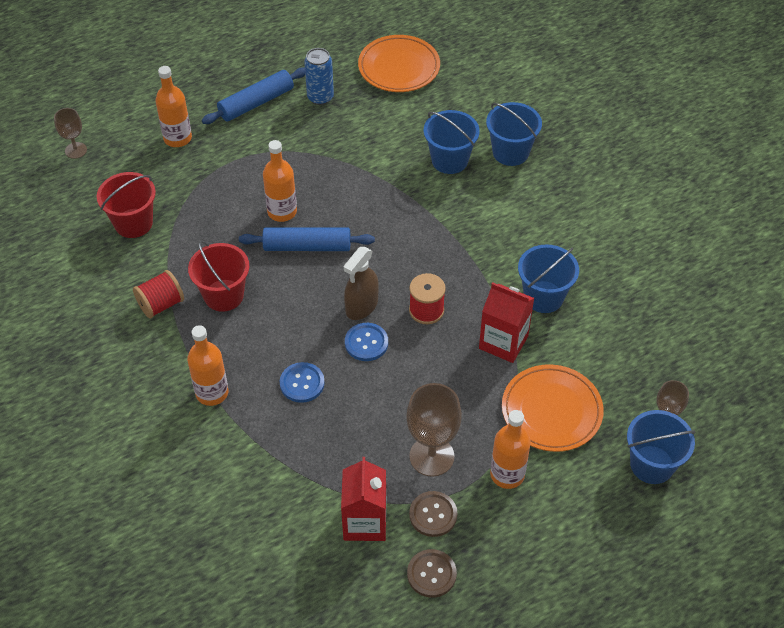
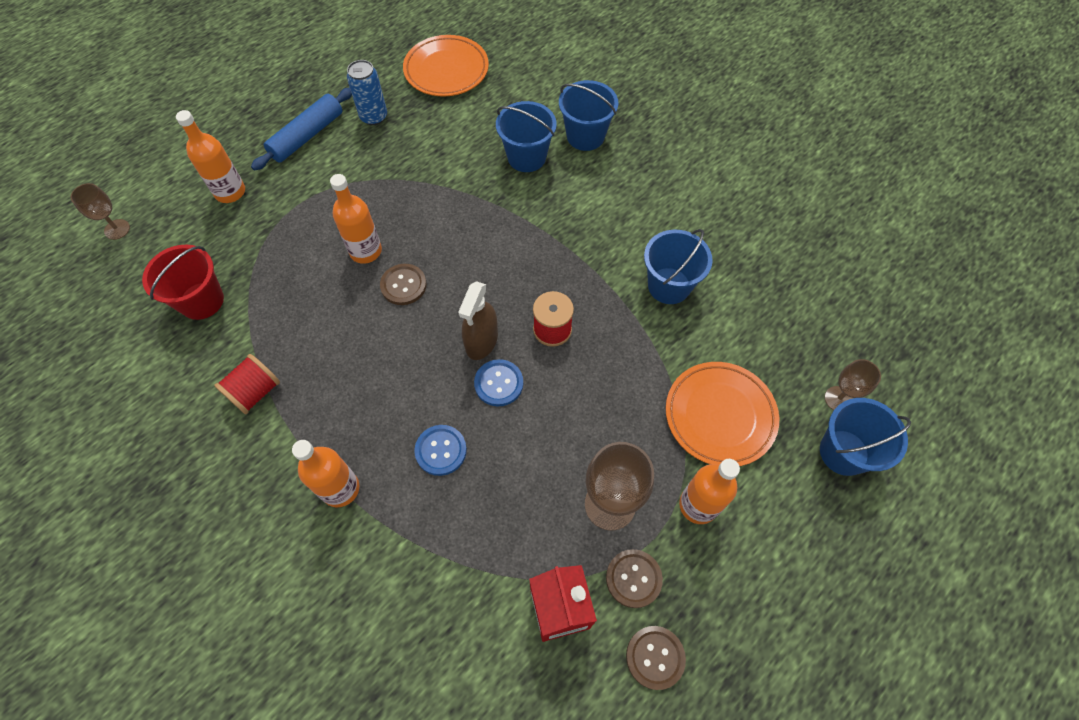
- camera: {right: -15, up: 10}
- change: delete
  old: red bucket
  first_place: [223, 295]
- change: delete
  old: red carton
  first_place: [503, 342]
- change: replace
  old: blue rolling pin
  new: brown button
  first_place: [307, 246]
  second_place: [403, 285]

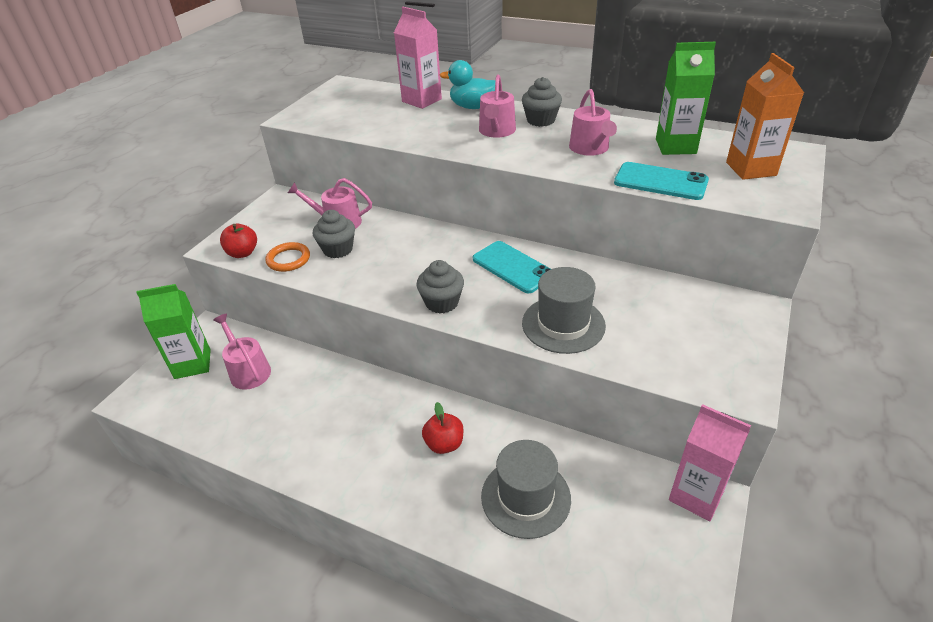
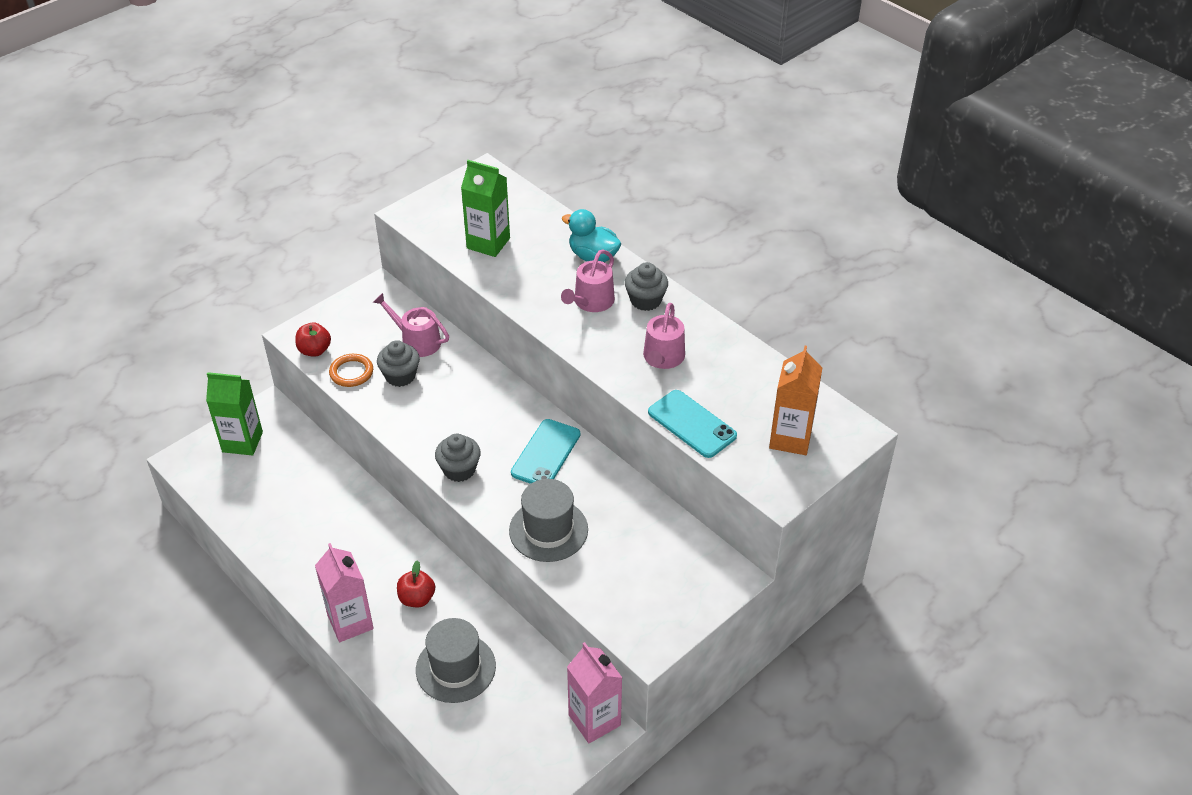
- camera: {right: 20, up: 5}
- change: delete
  old: pink watering can
  first_place: [248, 370]
- change: move
  old: pink carton
  first_place: [421, 100]
  second_place: [350, 622]
- change: move
  old: green carton
  first_place: [675, 146]
  second_place: [488, 243]
- change: rotate
  old: turquoise phone
  first_place: [512, 267]
  second_place: [546, 453]
  degrees: 45

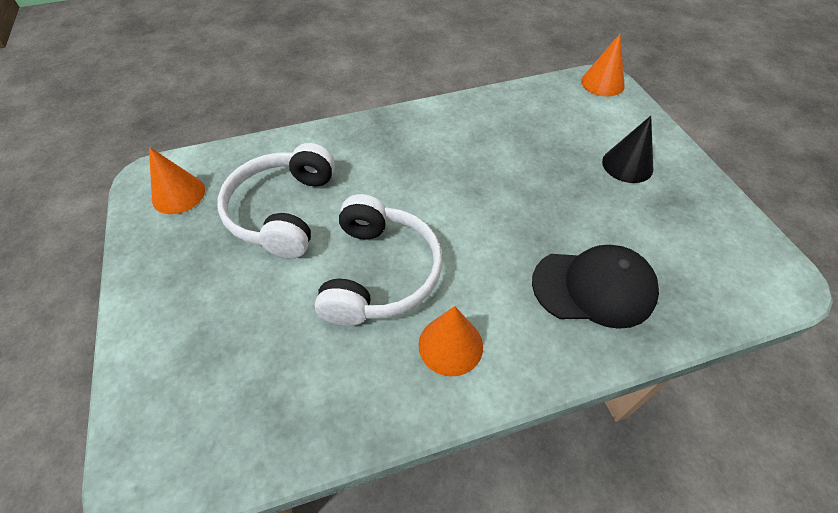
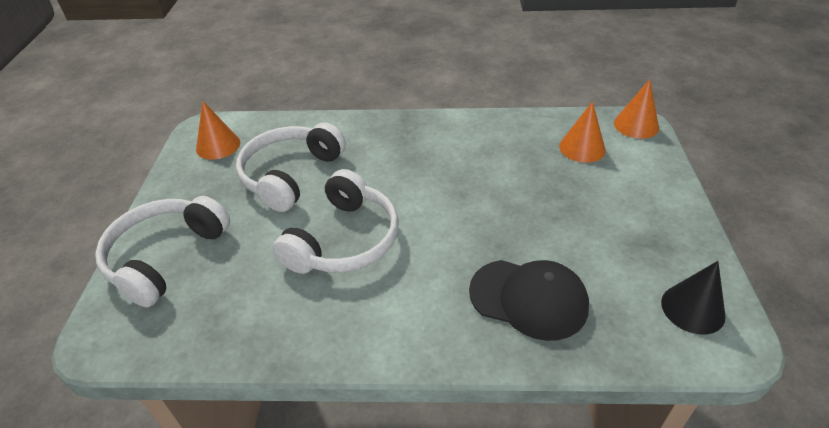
- camera: {right: 20, up: -10}
- change: insert
  new: white headphones
  second_place: [165, 257]
- change: move
  old: orange cone
  first_place: [450, 345]
  second_place: [582, 148]
- change: move
  old: black cone
  first_place: [627, 165]
  second_place: [693, 308]

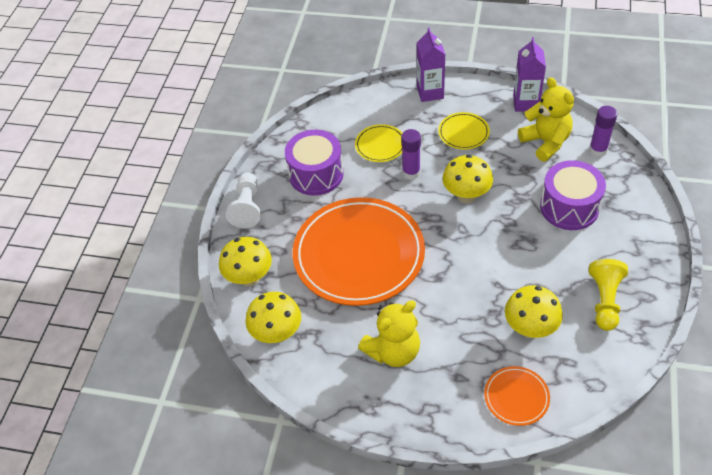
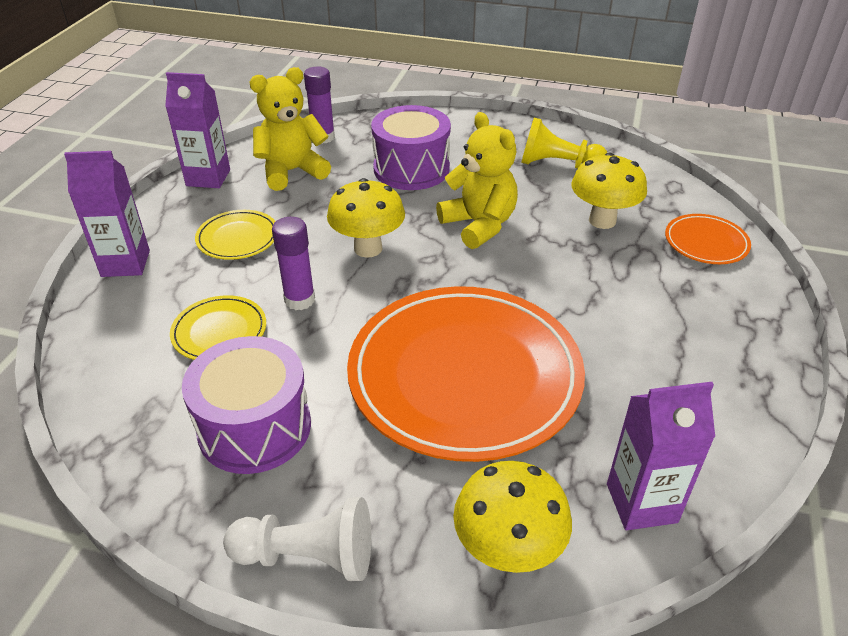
- camera: {right: -90, up: -10}
- change: move
  old: yellow teddy bear
  first_place: [393, 351]
  second_place: [479, 225]
- change: replace
  old: yellow mushroom
  new: purple carton
  first_place: [277, 334]
  second_place: [641, 503]

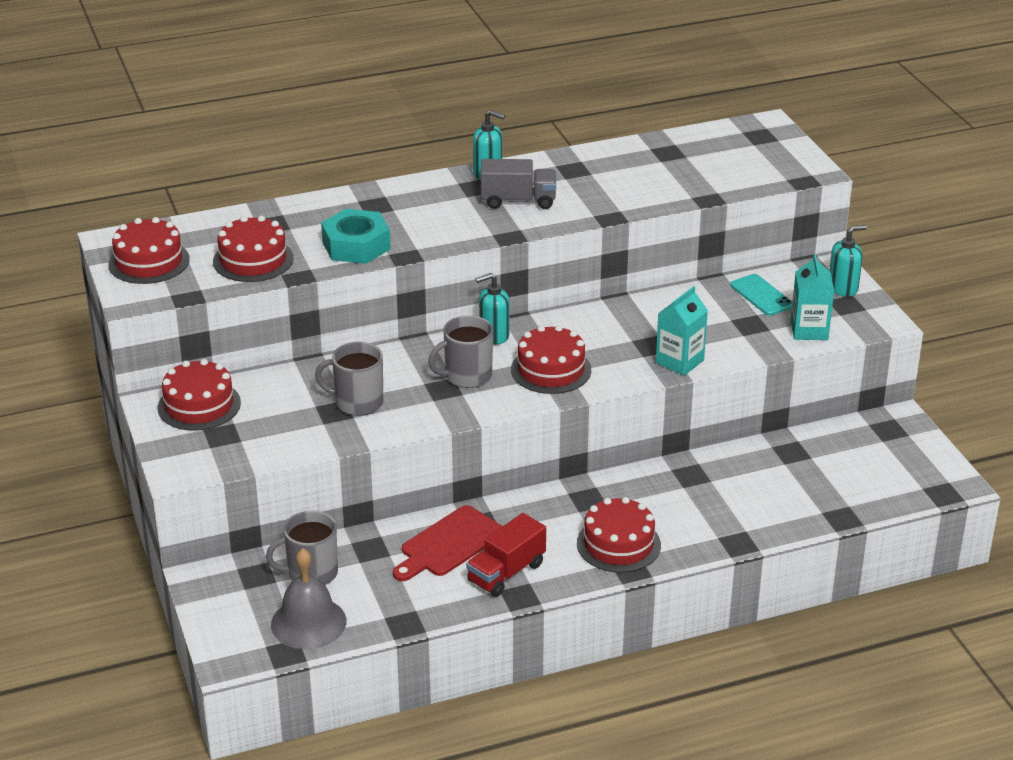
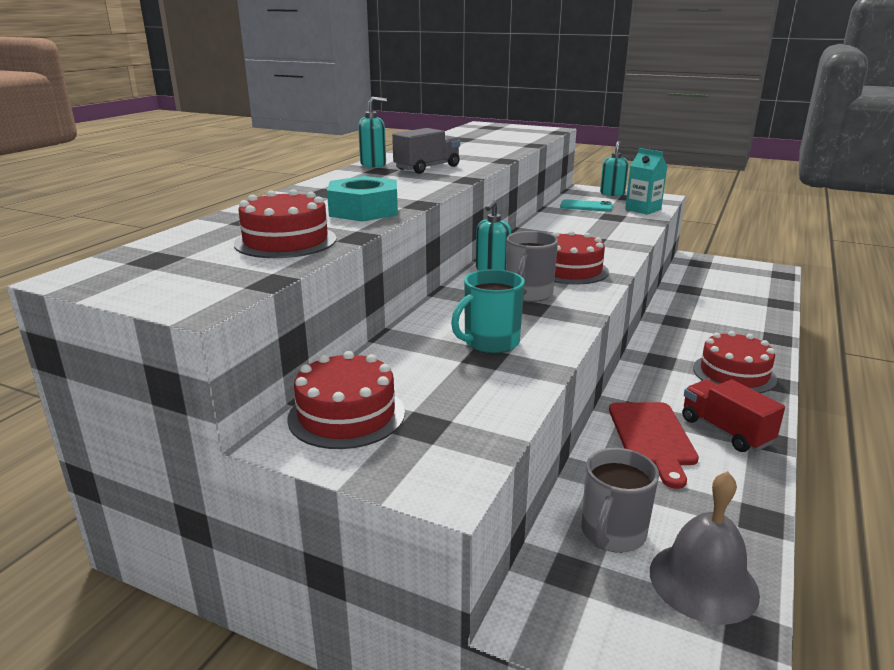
- camera: {right: -45, up: -10}
- change: delete
  old: red cake
  first_place: [149, 261]
- change: delete
  old: turquoise carton
  first_place: [679, 361]
- change: recolor
  old: grey mug
  new: turquoise mug
  first_place: [357, 402]
  second_place: [490, 342]
- change: rotate
  old: red truck
  first_place: [506, 572]
  second_place: [725, 431]
  degrees: 150

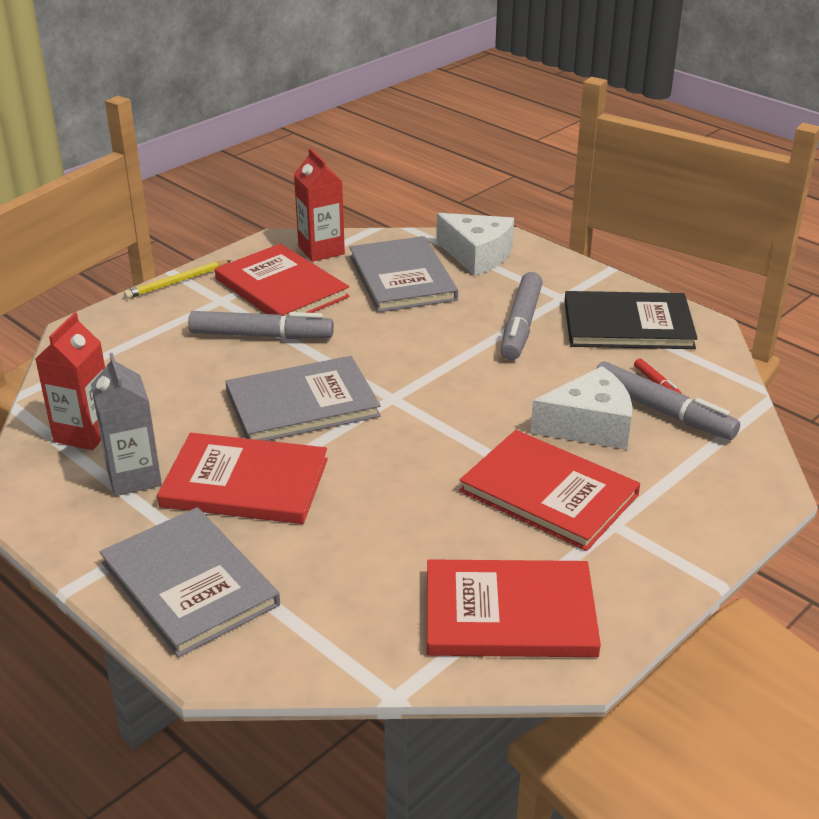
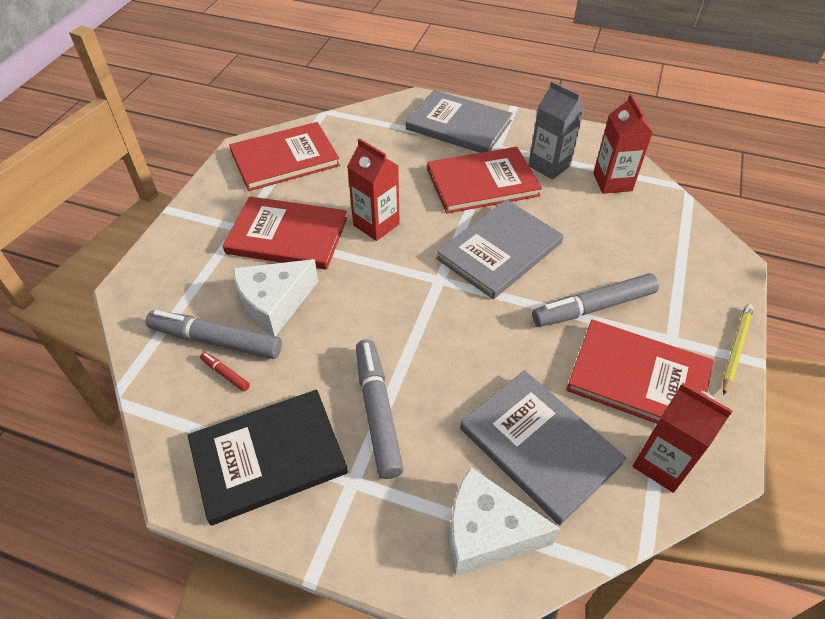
- camera: {right: 155, up: 15}
- change: insert
  new: red carton
  second_place: [376, 224]

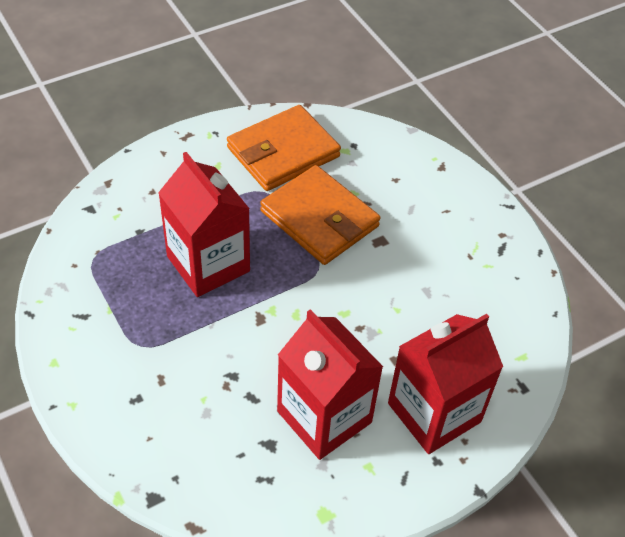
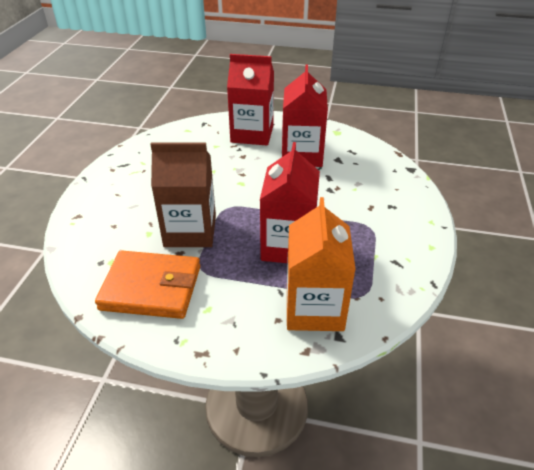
- camera: {right: -135, up: -10}
- change: insert
  new: orange carton
  second_place: [314, 308]
- change: replace
  old: orange wallet
  new: brown carton
  first_place: [319, 219]
  second_place: [190, 231]

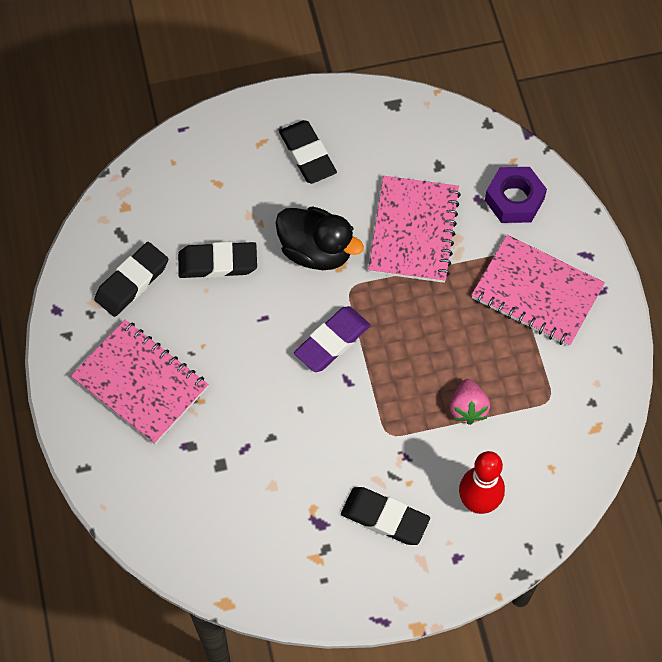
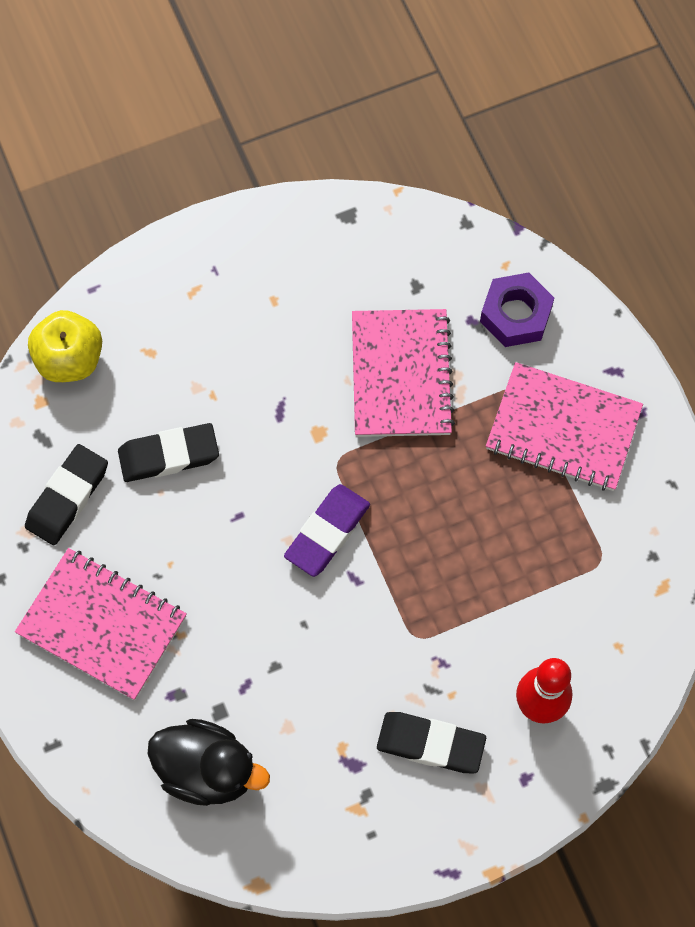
- camera: {right: -10, up: 5}
- change: delete
  old: black eraser
  first_place: [307, 155]
- change: delete
  old: pink strawberry
  first_place: [467, 408]
- change: insert
  new: yellow apple
  second_place: [70, 359]
- change: move
  old: black duck
  first_place: [316, 251]
  second_place: [207, 770]

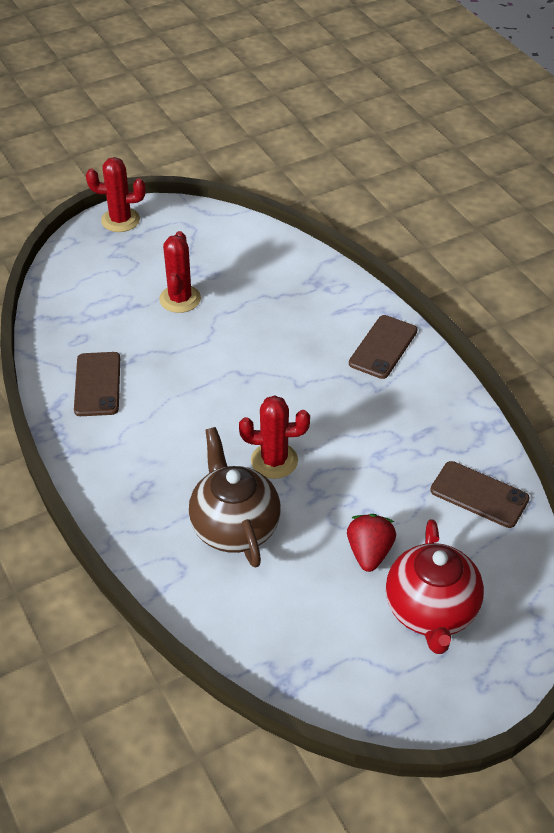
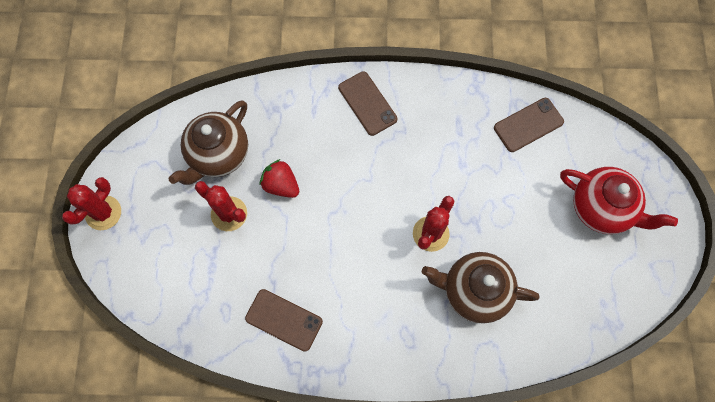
- camera: {right: -60, up: 25}
- change: insert
  new: brown teapot
  second_place: [218, 155]
- change: move
  old: red strawberry
  first_place: [369, 553]
  second_place: [281, 185]

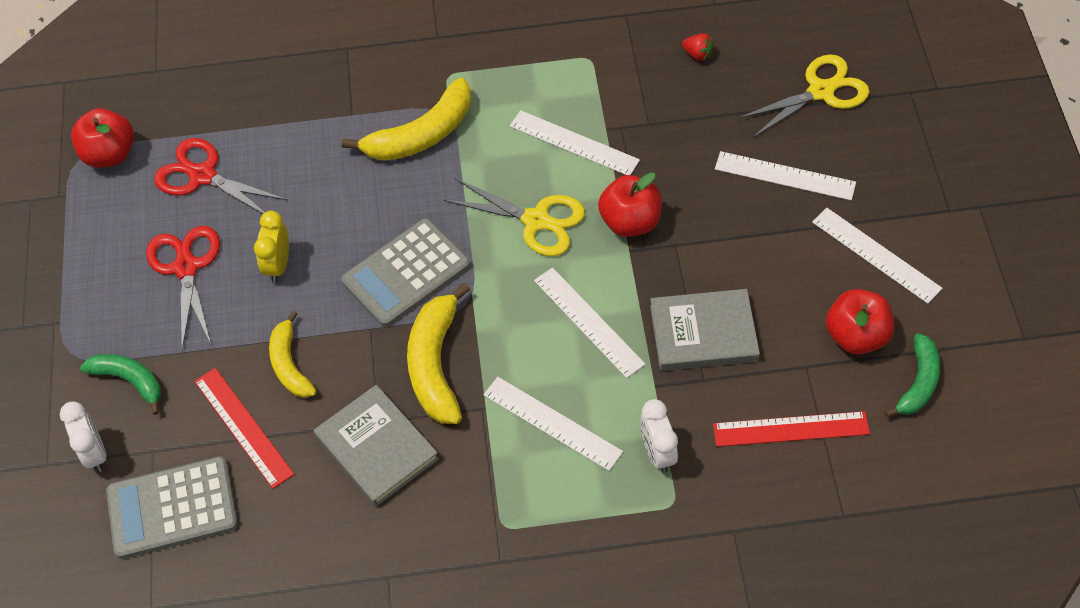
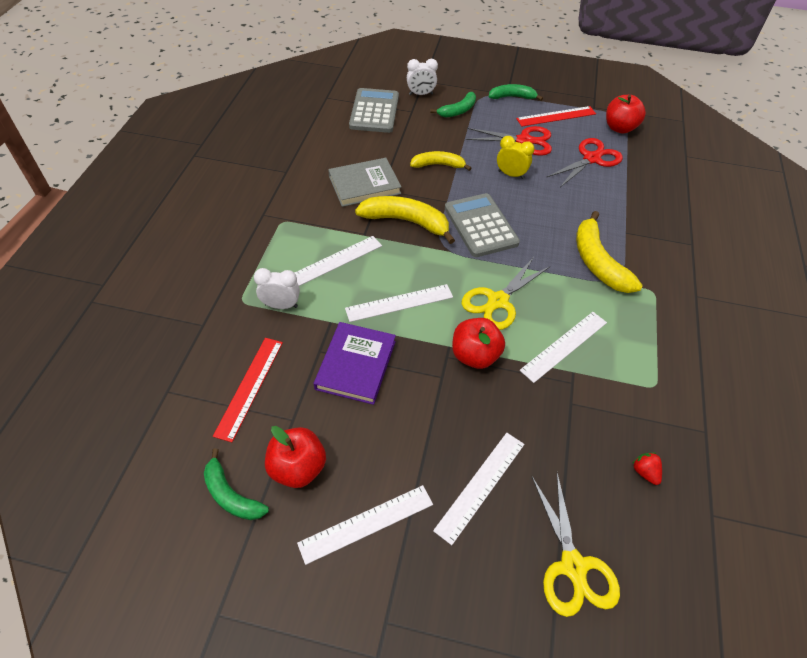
- camera: {right: 105, up: -5}
- change: insert
  new: green banana
  second_place: [512, 97]
- change: move
  old: red ruler
  first_place: [243, 427]
  second_place: [556, 116]
- change: recolor
  old: grey book
  new: purple book
  first_place: [703, 333]
  second_place: [355, 365]
- change: rotate
  old: red strawberry
  first_place: [697, 54]
  second_place: [644, 472]
  degrees: 105

